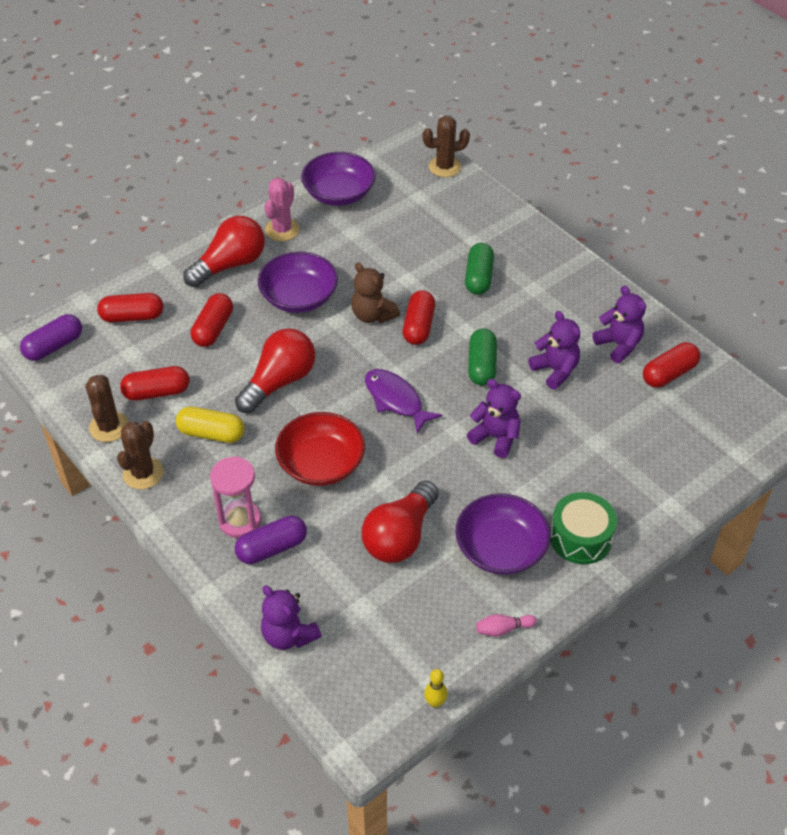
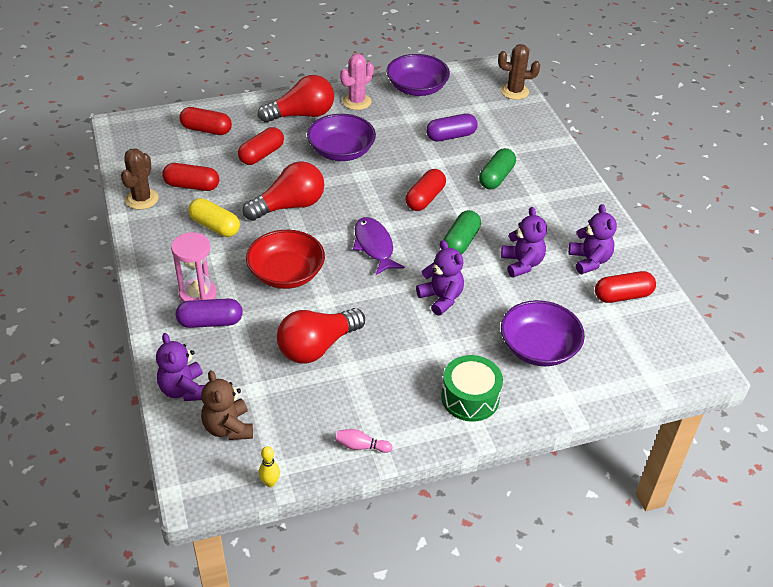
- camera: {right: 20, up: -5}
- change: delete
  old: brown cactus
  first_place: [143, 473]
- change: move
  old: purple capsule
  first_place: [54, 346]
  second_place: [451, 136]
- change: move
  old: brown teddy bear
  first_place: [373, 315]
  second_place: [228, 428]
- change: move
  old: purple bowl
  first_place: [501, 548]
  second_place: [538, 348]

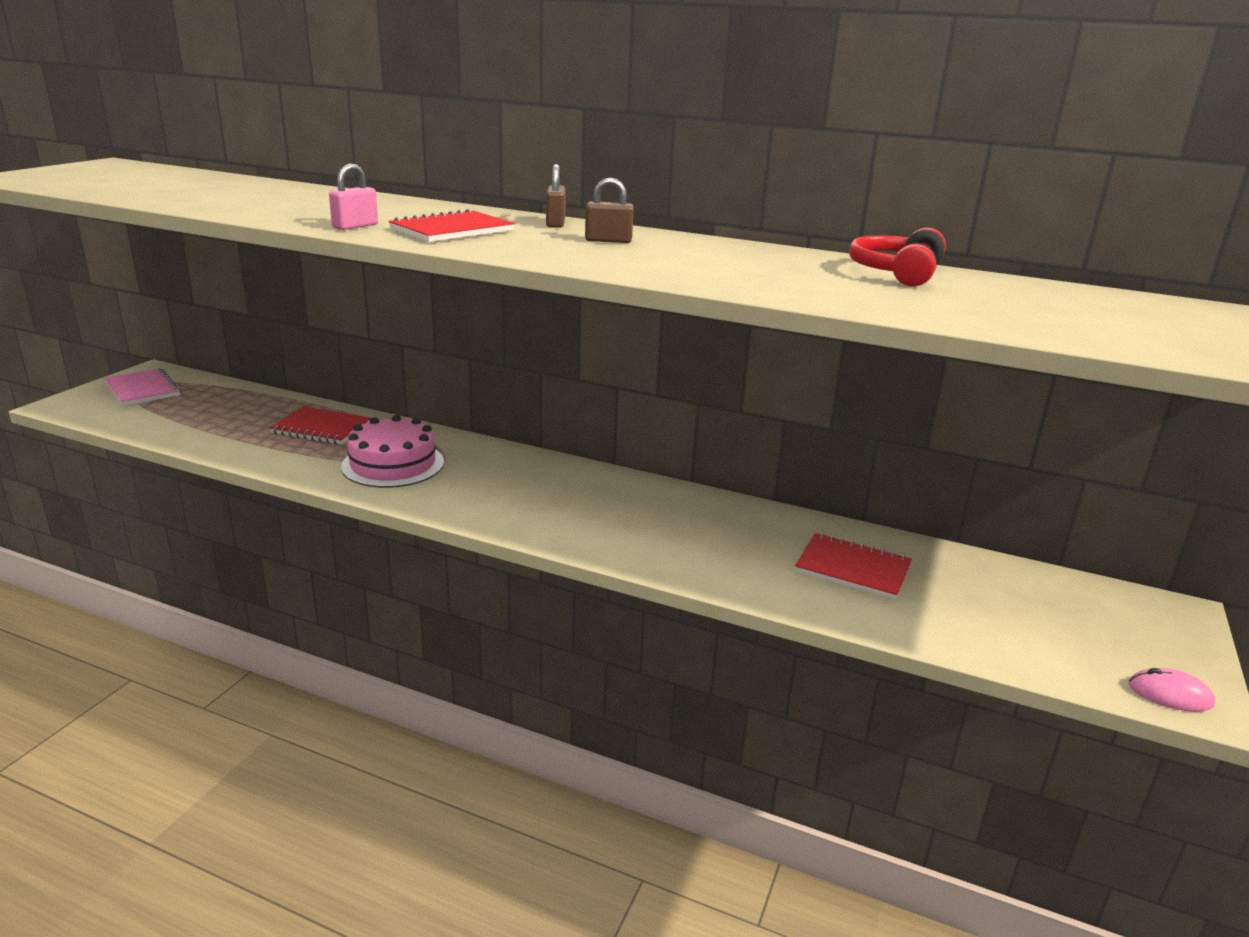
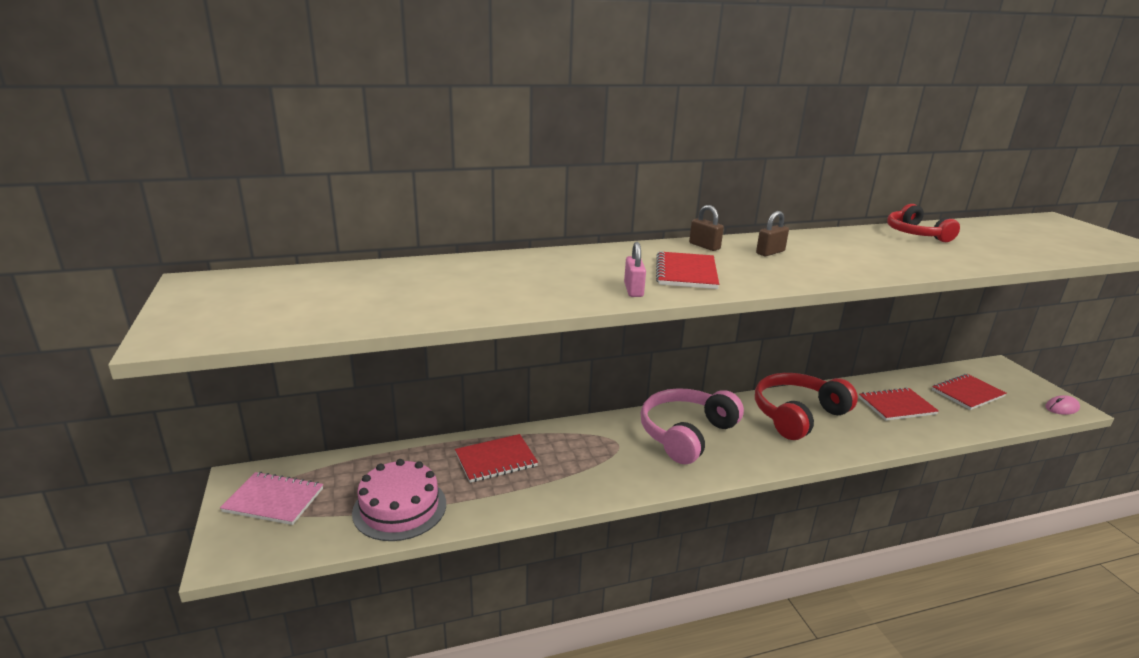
- camera: {right: -40, up: 0}
- change: insert
  new: pink headphones
  second_place: [686, 434]
- change: insert
  new: red headphones
  second_place: [798, 415]
- change: insert
  new: red notebook
  second_place: [967, 393]
- change: move
  old: pink cake
  first_place: [393, 464]
  second_place: [399, 508]

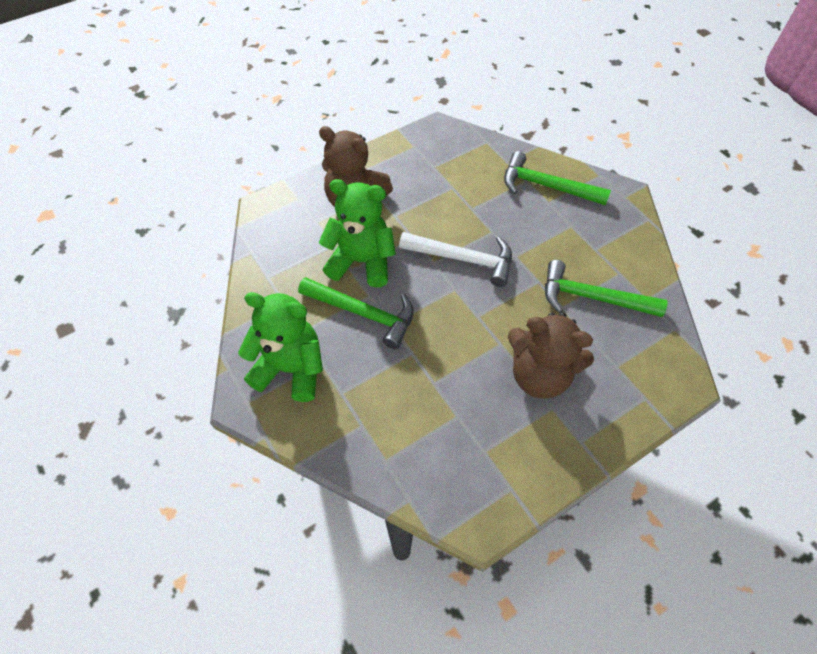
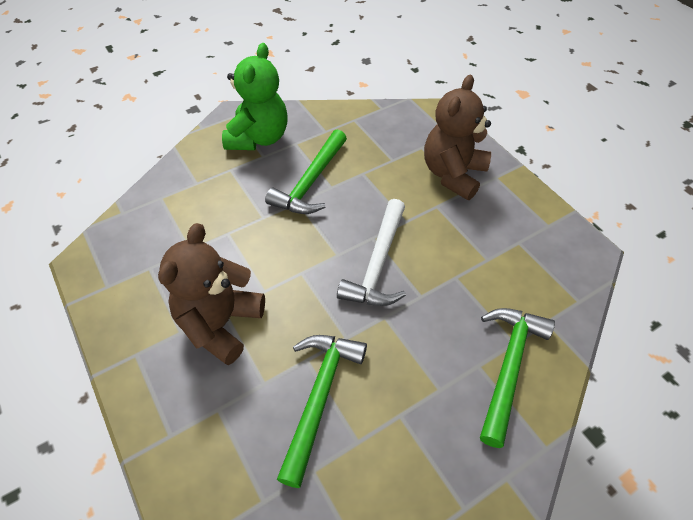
- camera: {right: 90, up: -5}
- change: delete
  old: green teddy bear
  first_place: [361, 261]

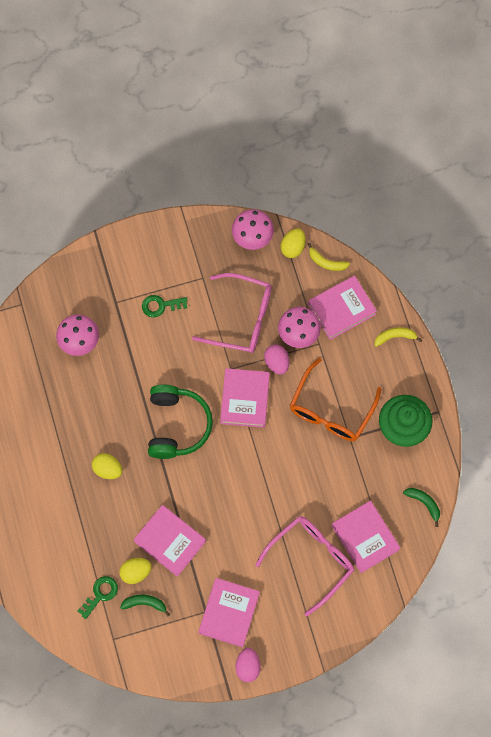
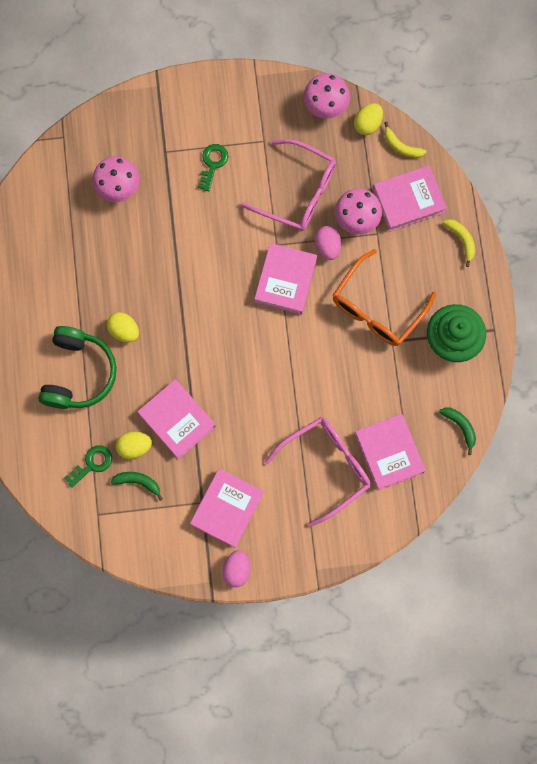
- camera: {right: 10, up: 5}
- change: move
  old: green headphones
  first_place: [177, 425]
  second_place: [78, 373]
- change: rotate
  old: green key
  first_place: [160, 306]
  second_place: [212, 163]
  degrees: 105
- change: rotate
  old: yellow banana
  first_place: [395, 337]
  second_place: [461, 240]
  degrees: 60

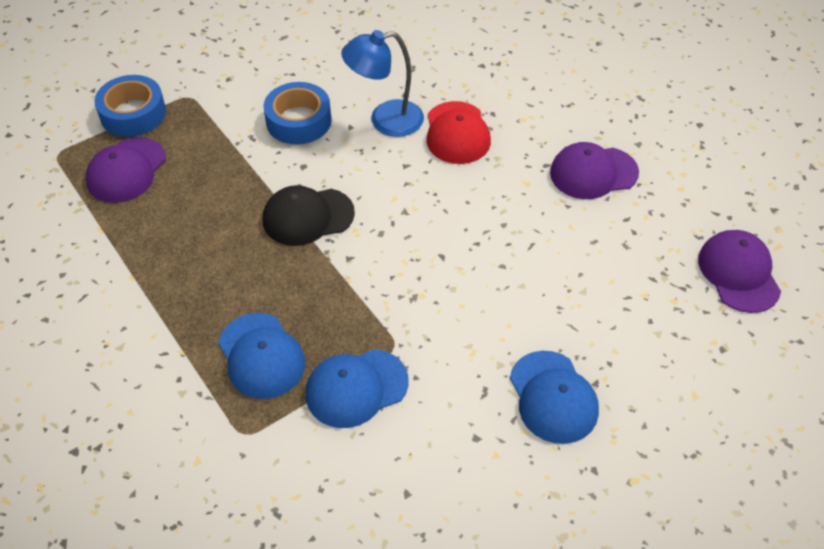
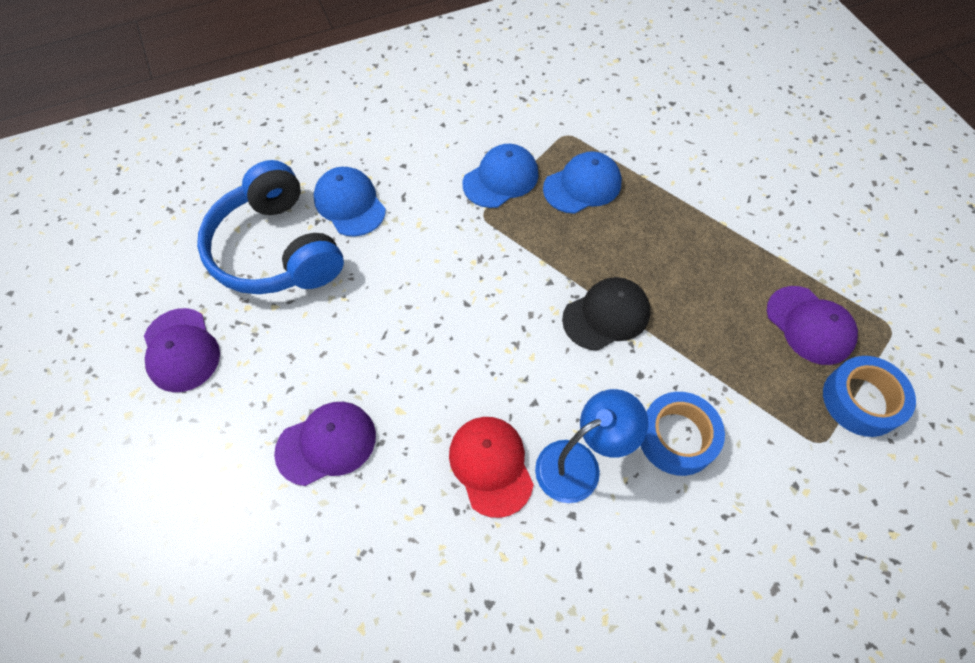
- camera: {right: 165, up: 10}
- change: insert
  new: blue headphones
  second_place: [277, 249]
- change: rotate
  old: purple cap
  first_place: [126, 170]
  second_place: [810, 325]
  degrees: 135
- change: rotate
  old: blue cap
  first_place: [261, 356]
  second_place: [582, 186]
  degrees: 105

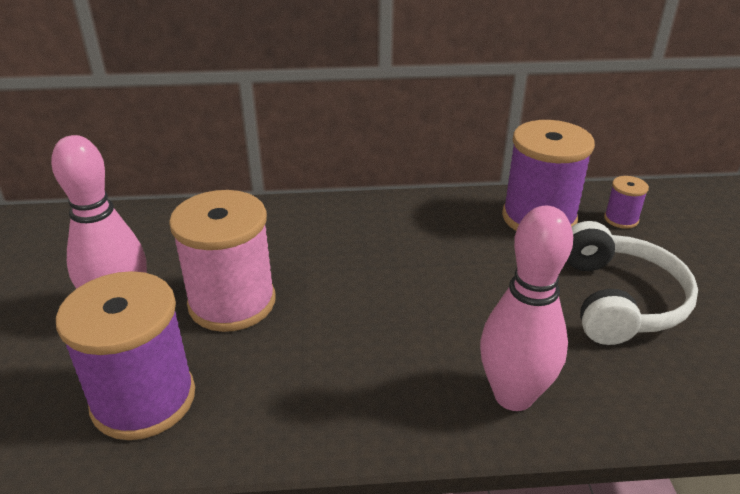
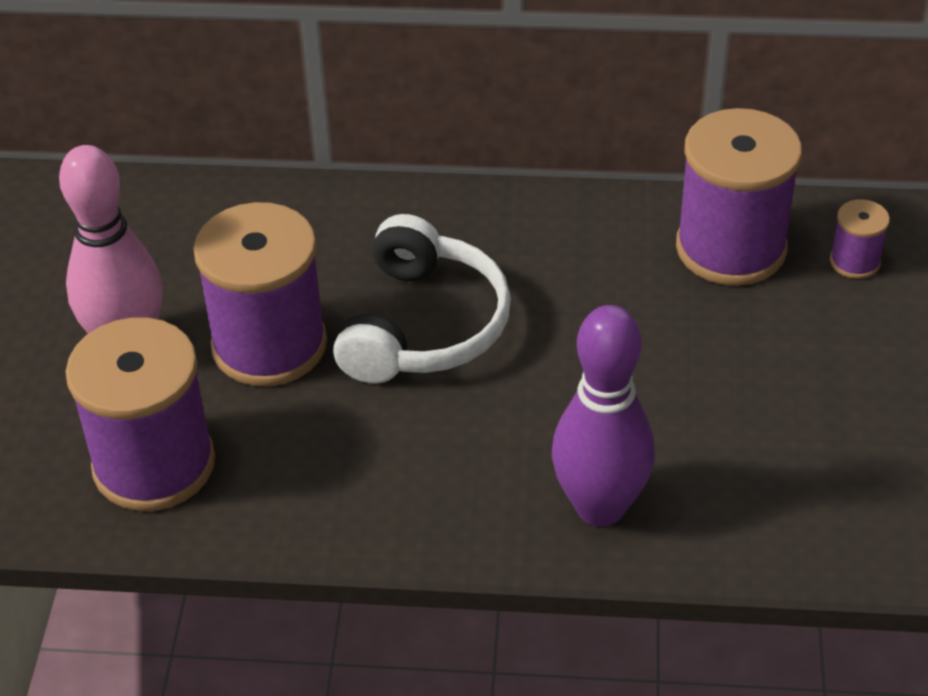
- camera: {right: 10, up: 10}
- change: move
  old: white headphones
  first_place: [619, 300]
  second_place: [424, 326]
- change: recolor
  old: pink spool
  new: purple spool
  first_place: [232, 302]
  second_place: [269, 345]
- change: recolor
  old: pink bowling pin
  new: purple bowling pin
  first_place: [513, 395]
  second_place: [600, 507]

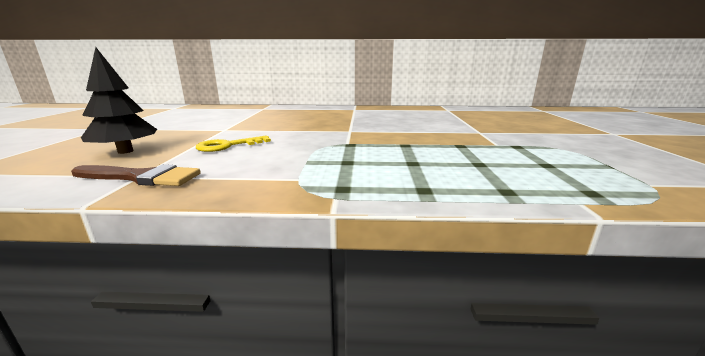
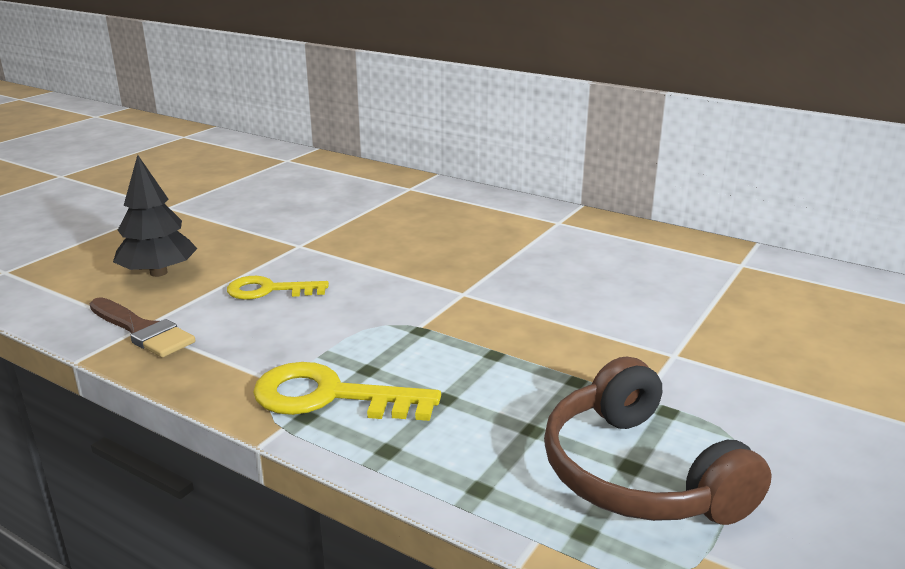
- camera: {right: 30, up: 5}
- change: insert
  new: yellow key
  second_place: [330, 396]
- change: insert
  new: brown headphones
  second_place: [637, 473]

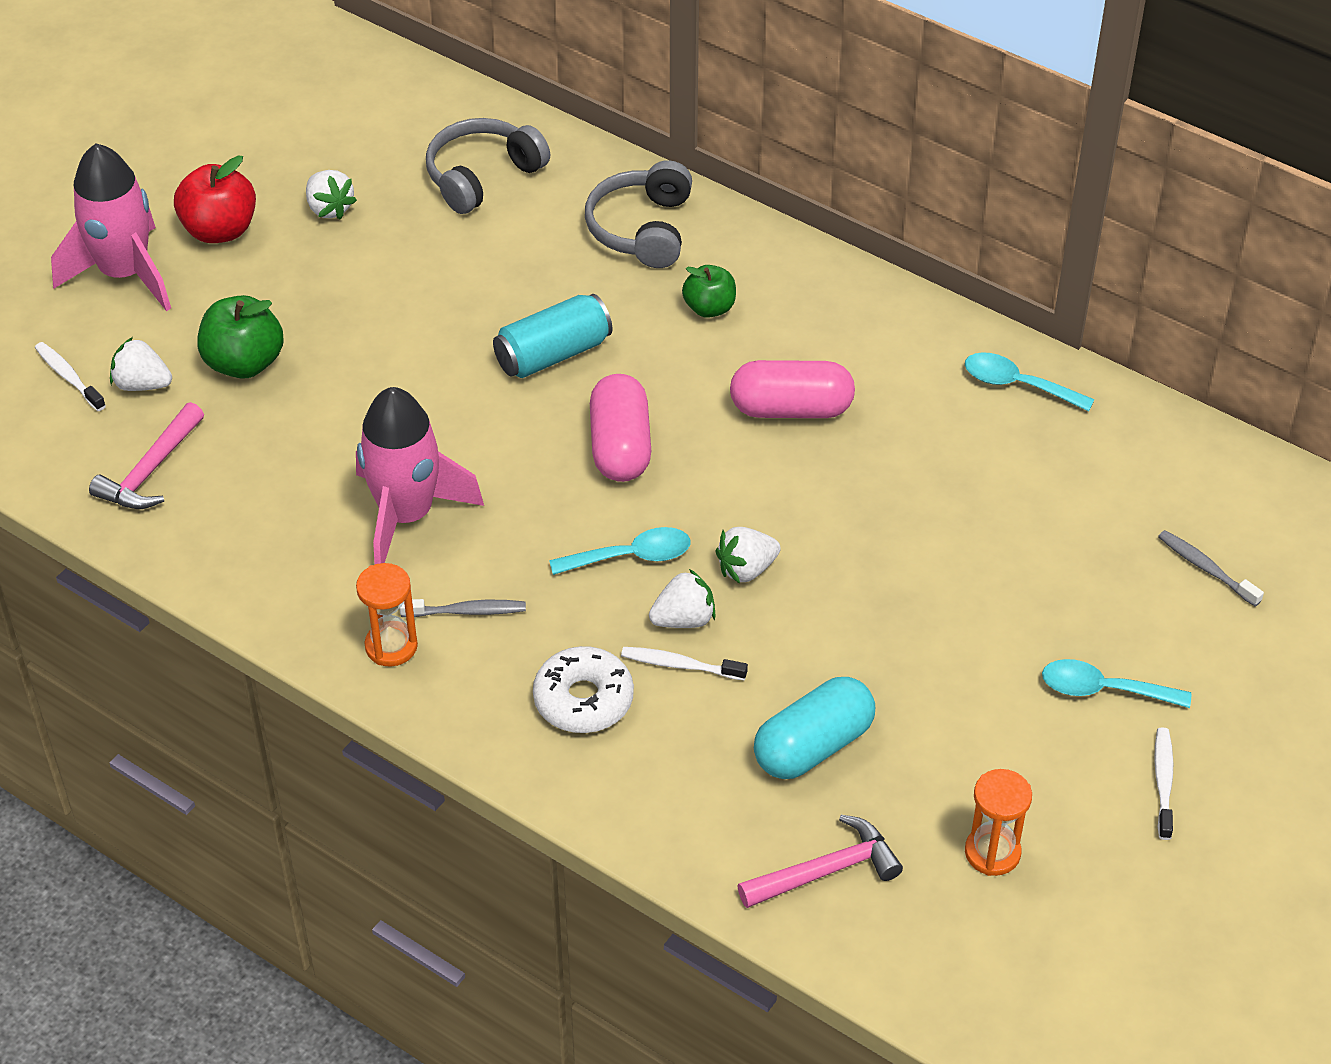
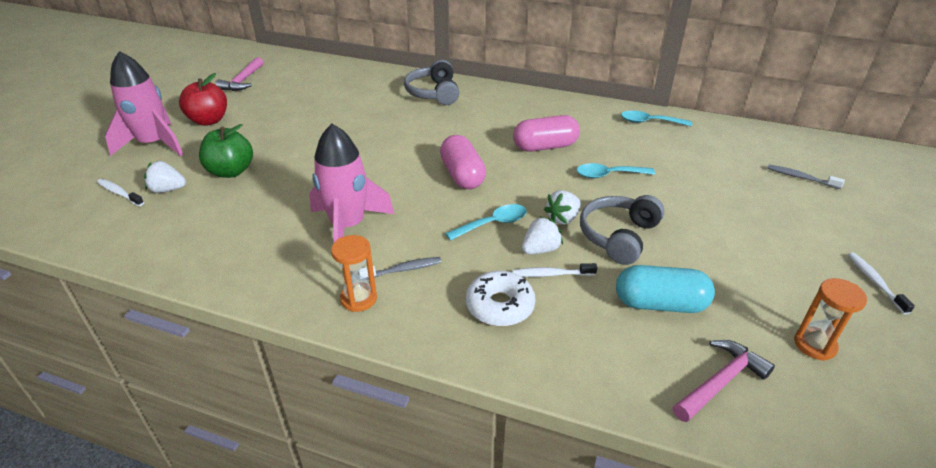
- camera: {right: -15, up: -10}
- change: delete
  old: white strawberry
  first_place: [329, 208]
- change: delete
  old: turquoise can
  first_place: [553, 354]
- change: delete
  old: green apple
  first_place: [709, 308]
- change: move
  old: pink hammer
  first_place: [151, 471]
  second_place: [243, 81]
- change: move
  old: grey headphones
  first_place: [482, 176]
  second_place: [618, 236]
- change: move
  old: turquoise spoon
  first_place: [1103, 690]
  second_place: [608, 175]
- change: rotate
  old: turquoise capsule
  first_place: [813, 746]
  second_place: [660, 304]
  degrees: 60

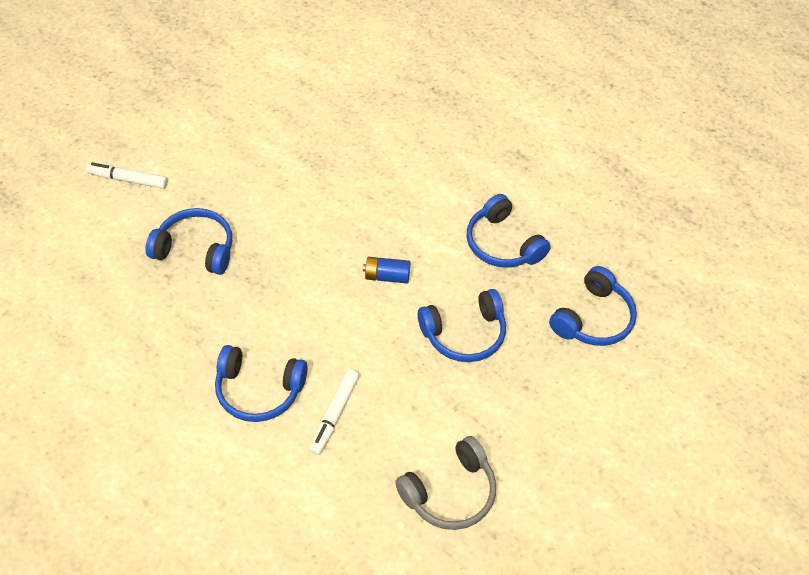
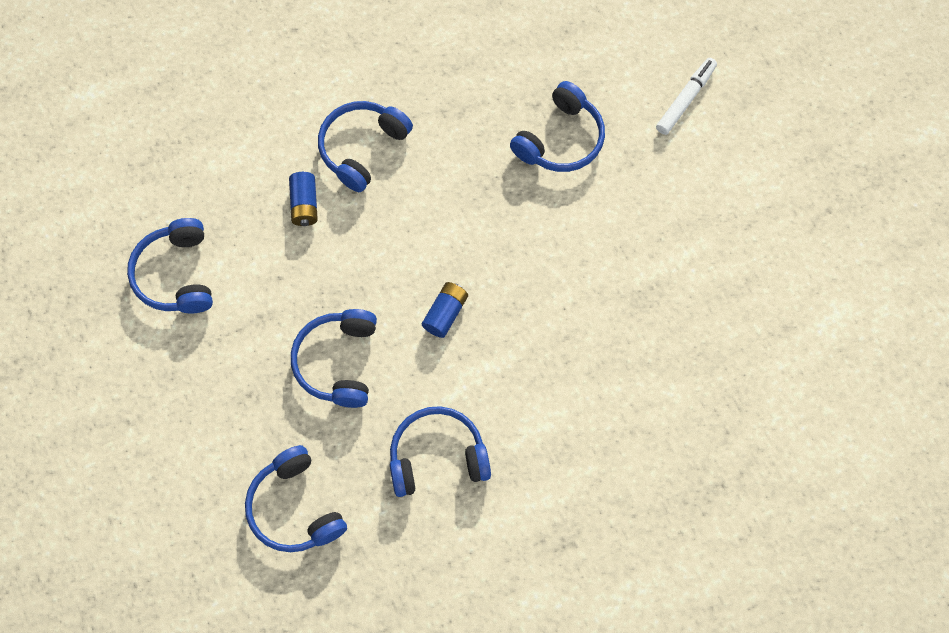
- camera: {right: 115, up: 15}
- change: replace
  old: white marker
  new: blue battery
  first_place: [334, 414]
  second_place: [304, 204]
- change: recolor
  old: grey headphones
  new: blue headphones
  first_place: [450, 492]
  second_place: [176, 275]

